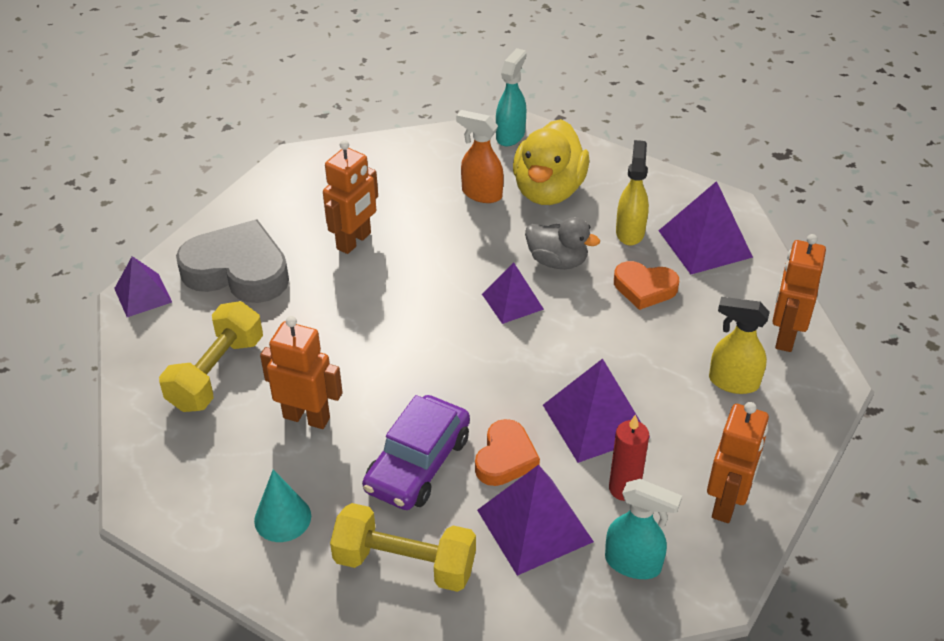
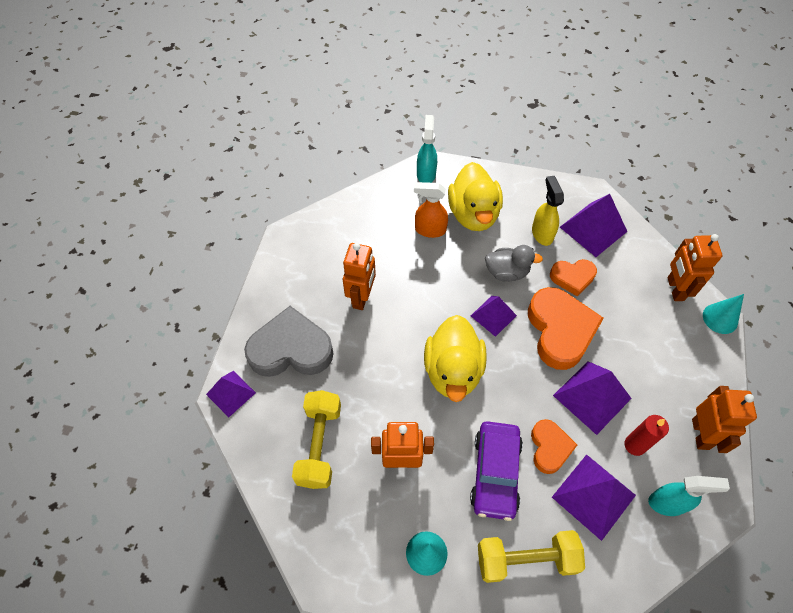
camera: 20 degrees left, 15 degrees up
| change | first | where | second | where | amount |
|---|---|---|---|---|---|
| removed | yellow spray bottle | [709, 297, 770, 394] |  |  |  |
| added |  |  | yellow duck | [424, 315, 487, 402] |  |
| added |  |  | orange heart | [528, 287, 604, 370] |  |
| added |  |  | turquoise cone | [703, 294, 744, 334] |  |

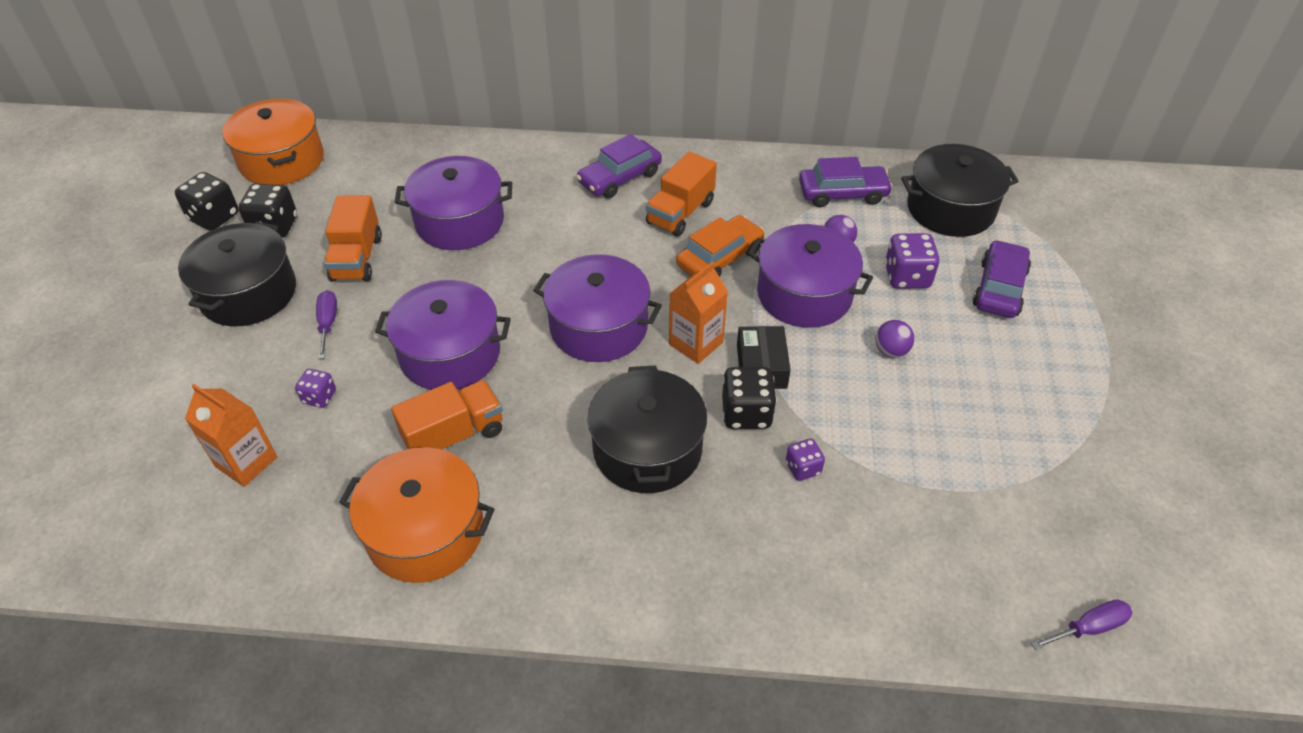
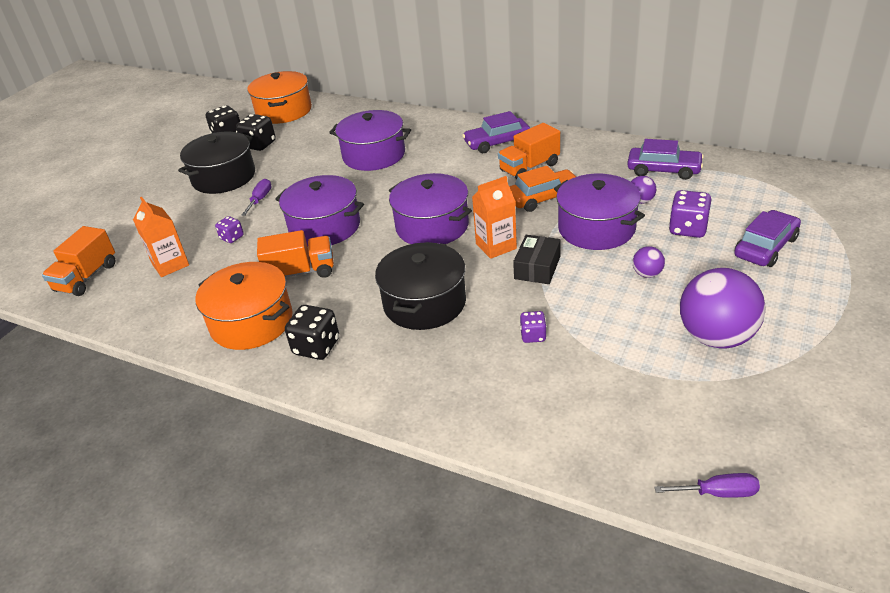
camera: 25 degrees right, 10 degrees down
| change | first | where | second | where | amount |
|---|---|---|---|---|---|
| removed | black pot | [901, 144, 1019, 237] |  |  |  |
| added |  |  | purple ball | [680, 268, 766, 348] |  |
| moved | orange truck | [324, 195, 382, 281] |  | [42, 226, 115, 296] |  |
| moved | black dice | [722, 367, 777, 429] |  | [285, 305, 339, 360] |  |

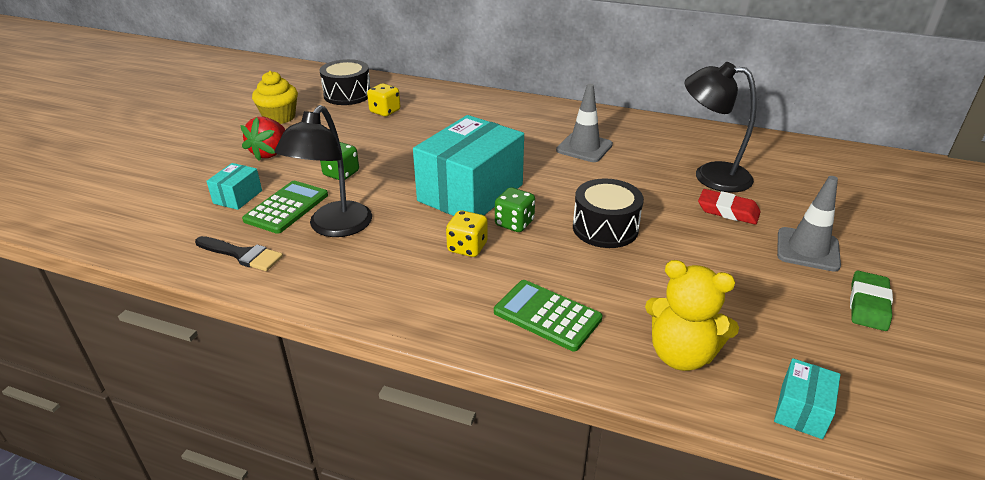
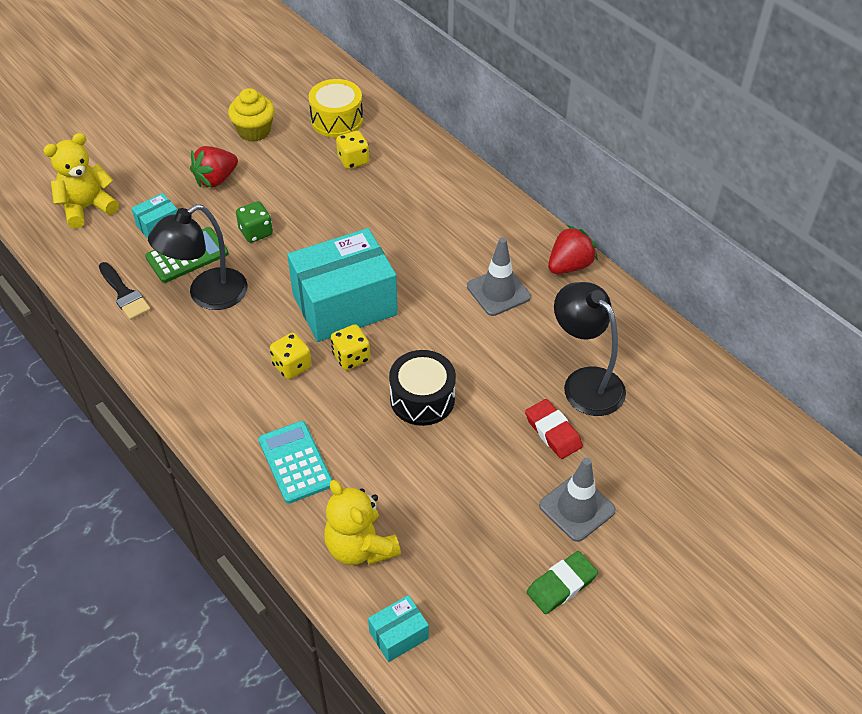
camera: 30 degrees right, 15 degrees up
| change | first | where | second | where | amount |
|---|---|---|---|---|---|
| added |  |  | yellow teddy bear | [43, 133, 119, 229] |  |
| added |  |  | red strawberry | [548, 225, 598, 274] |  |
| recoloured | black drum | [320, 59, 371, 105] | yellow drum | [309, 79, 363, 137] |  |
| recoloured | green calculator | [494, 280, 602, 351] | turquoise calculator | [258, 421, 332, 504] |  |
| recoloured | green dice | [495, 187, 535, 232] | yellow dice | [331, 324, 370, 370] |  |

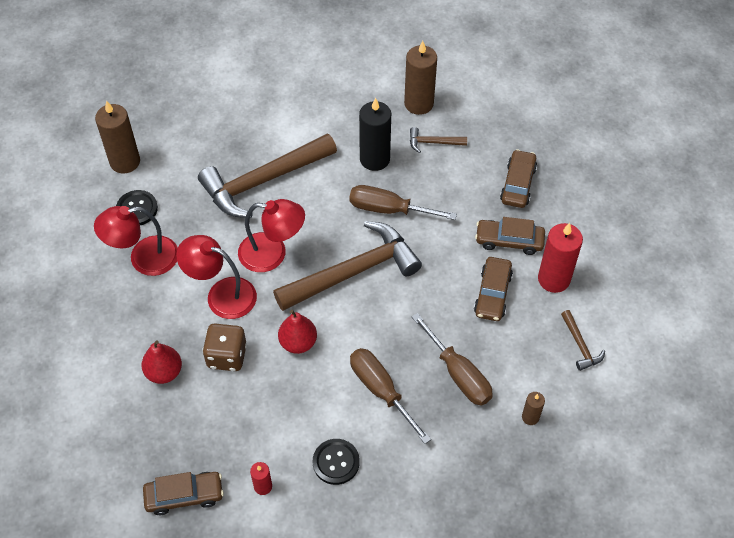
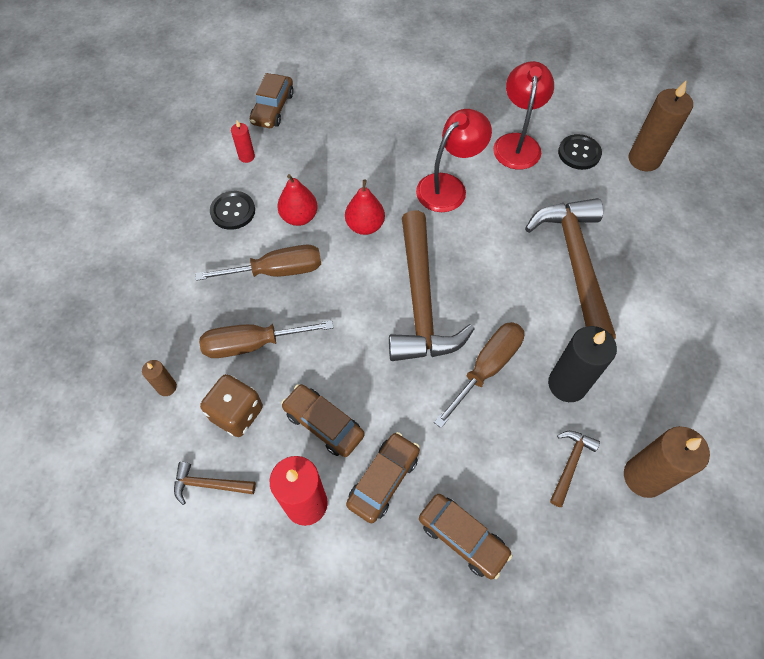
camera: 115 degrees right, 5 degrees up
| change | first | where | second | where | amount |
|---|---|---|---|---|---|
| removed | red lamp | [238, 199, 305, 272] |  |  |  |
| moved | red pear | [142, 341, 182, 384] |  | [277, 174, 318, 226] |  |
| moved | brown dice | [202, 323, 247, 371] |  | [200, 374, 263, 437] |  |

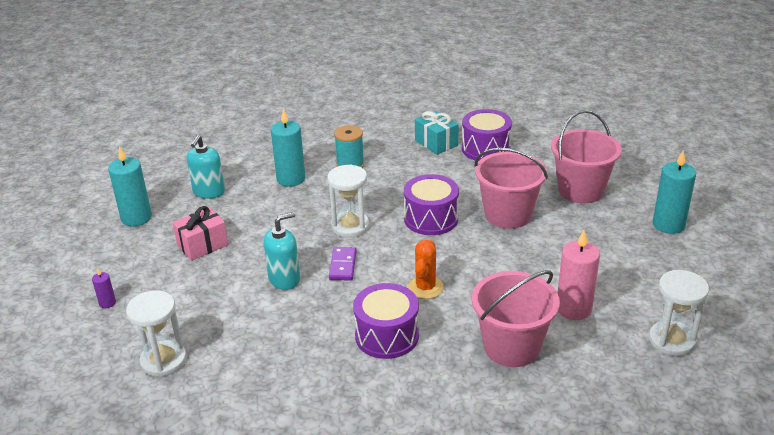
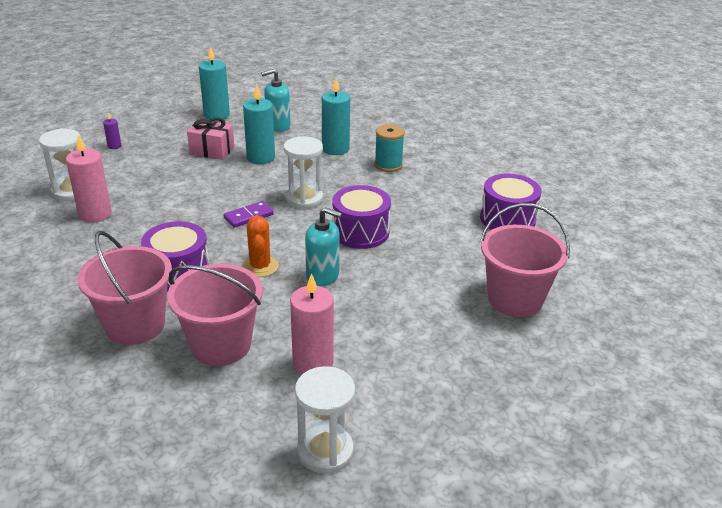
camera: 50 degrees right, 0 degrees up
| change | first | where | second | where | amount |
|---|---|---|---|---|---|
| removed | turquoise gift | [415, 111, 459, 155] |  |  |  |
| added |  |  | pink candle | [66, 134, 112, 223] |  |
| moved | turquoise soap dispenser | [264, 212, 300, 290] |  | [305, 207, 342, 287] |  |
| moved | pink bucket | [475, 148, 548, 229] |  | [77, 231, 172, 345] |  |
| moved | turquoise candle | [653, 150, 696, 234] |  | [243, 85, 275, 164] |  |
| turned | orange cactus | [408, 240, 444, 299] |  | [242, 216, 279, 277] | 75 degrees counterclockwise |

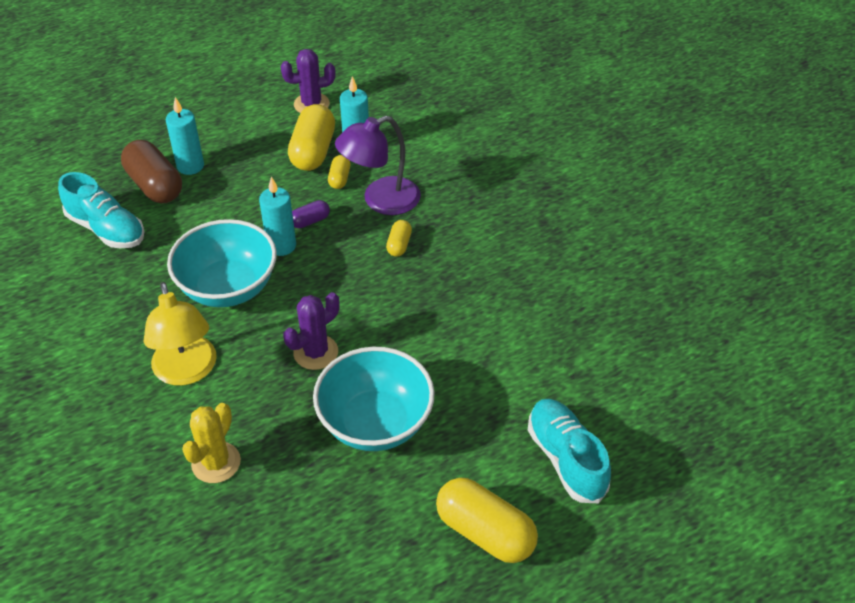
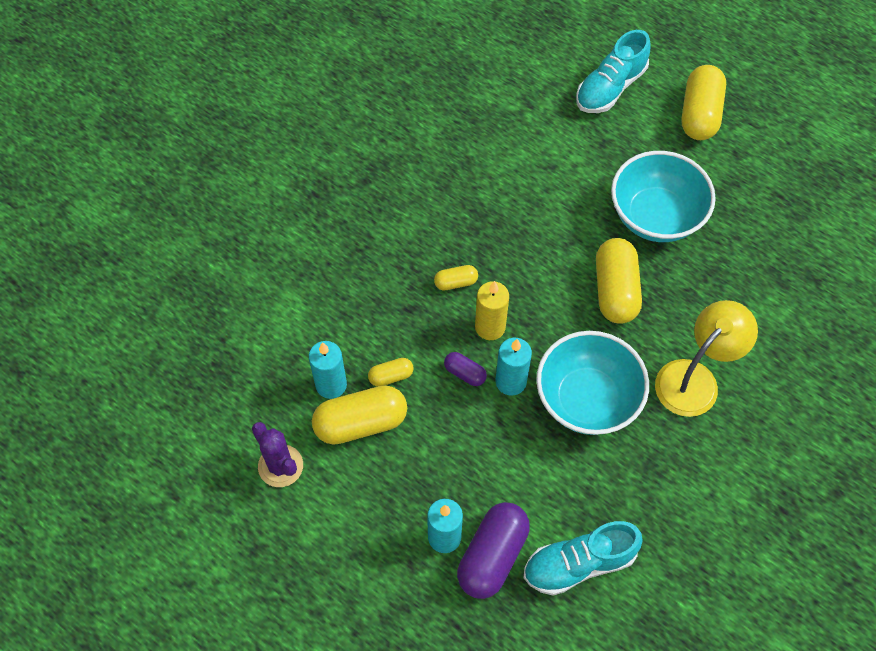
camera: 115 degrees left, 15 degrees up
| change | first | where | second | where | amount |
|---|---|---|---|---|---|
| removed | yellow cactus | [182, 403, 241, 483] |  |  |  |
| removed | purple lamp | [335, 116, 421, 215] |  |  |  |
| added |  |  | yellow candle | [475, 281, 509, 340] |  |
| replaced | purple cactus | [283, 292, 340, 370] | yellow capsule | [596, 238, 642, 324] |  |
| recoloured | brown capsule | [121, 140, 182, 203] | purple capsule | [457, 502, 530, 599] |  |
| turned | turquoise shoe | [58, 172, 145, 248] |  | [524, 521, 643, 596] | 120 degrees counterclockwise |

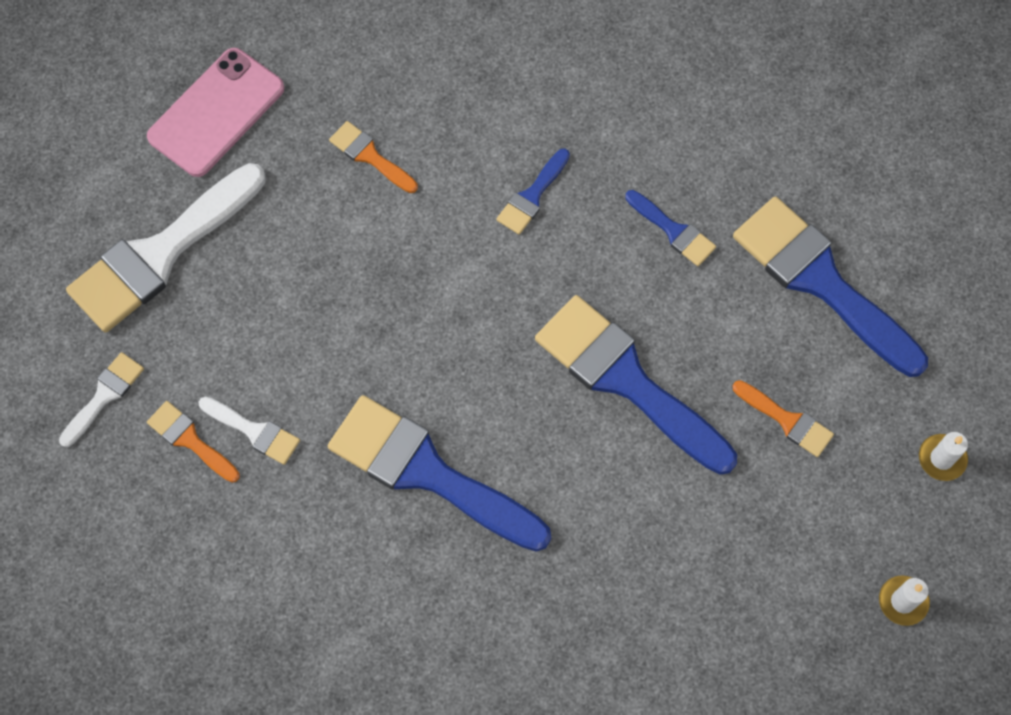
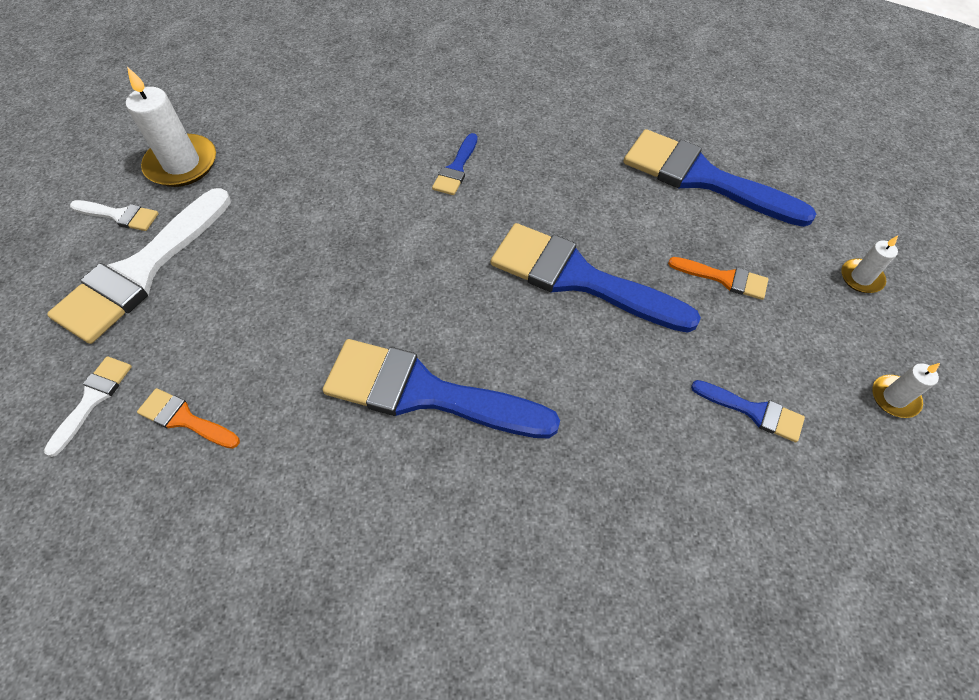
camera: 15 degrees left, 10 degrees down
| change | first | where | second | where | amount |
|---|---|---|---|---|---|
| removed | orange brush | [329, 121, 418, 193] |  |  |  |
| moved | white brush | [199, 397, 300, 465] |  | [70, 200, 159, 231] |  |
| moved | blue brush | [625, 190, 716, 266] |  | [691, 380, 805, 442] |  |
| replaced | pink phone | [147, 48, 285, 177] | white candle | [126, 67, 216, 187] |  |

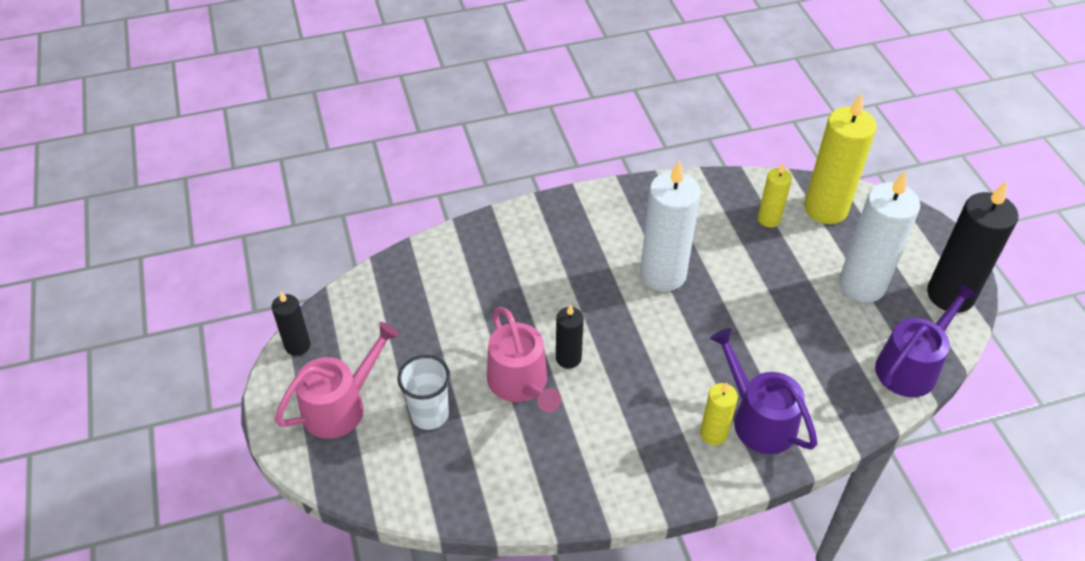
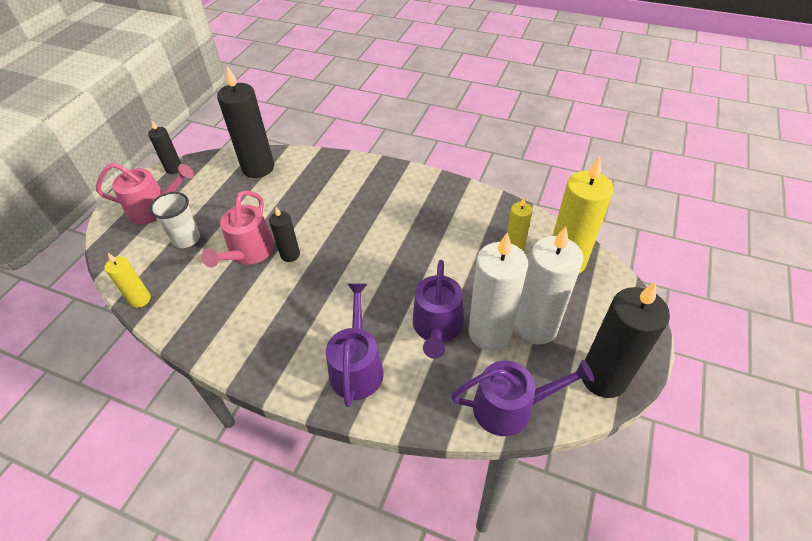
camera: 40 degrees right, 0 degrees up
| change | first | where | second | where | amount |
|---|---|---|---|---|---|
| added |  |  | black candle | [217, 66, 274, 178] |  |
| added |  |  | purple watering can | [413, 260, 463, 359] |  |
| moved | white candle | [640, 160, 701, 291] |  | [468, 233, 528, 350] |  |
| moved | yellow candle | [700, 382, 738, 445] |  | [105, 253, 151, 308] |  |

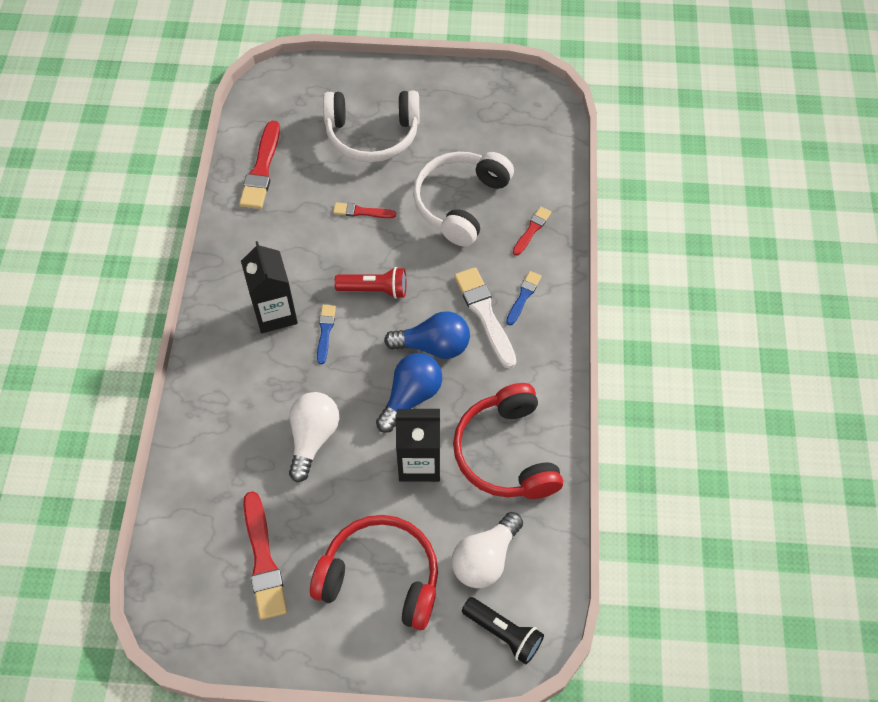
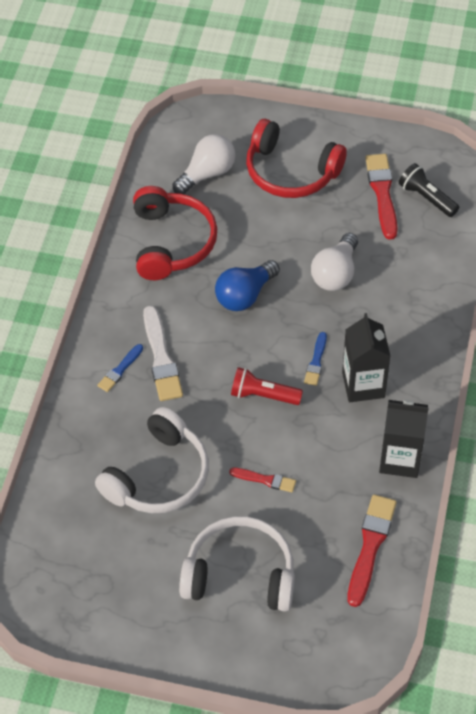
camera: 170 degrees left, 5 degrees down
| change | first | where | second | where | amount |
|---|---|---|---|---|---|
| removed | blue light bulb | [384, 311, 470, 359] |  |  |  |
| removed | red brush | [513, 207, 551, 256] |  |  |  |
| moved | black carton | [396, 409, 440, 482] |  | [379, 400, 429, 478] |  |
| moved | black flashlight | [462, 597, 544, 664] |  | [399, 163, 459, 217] |  |

